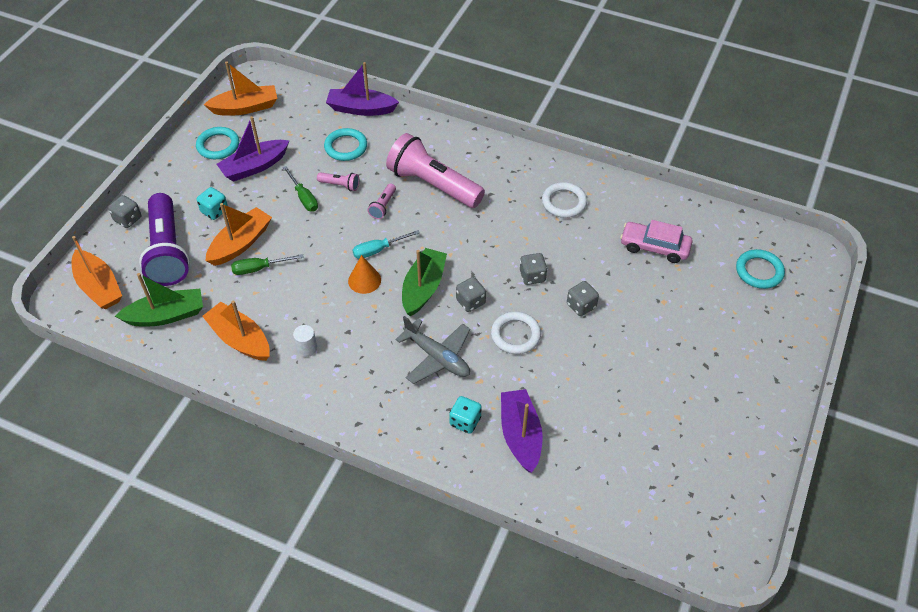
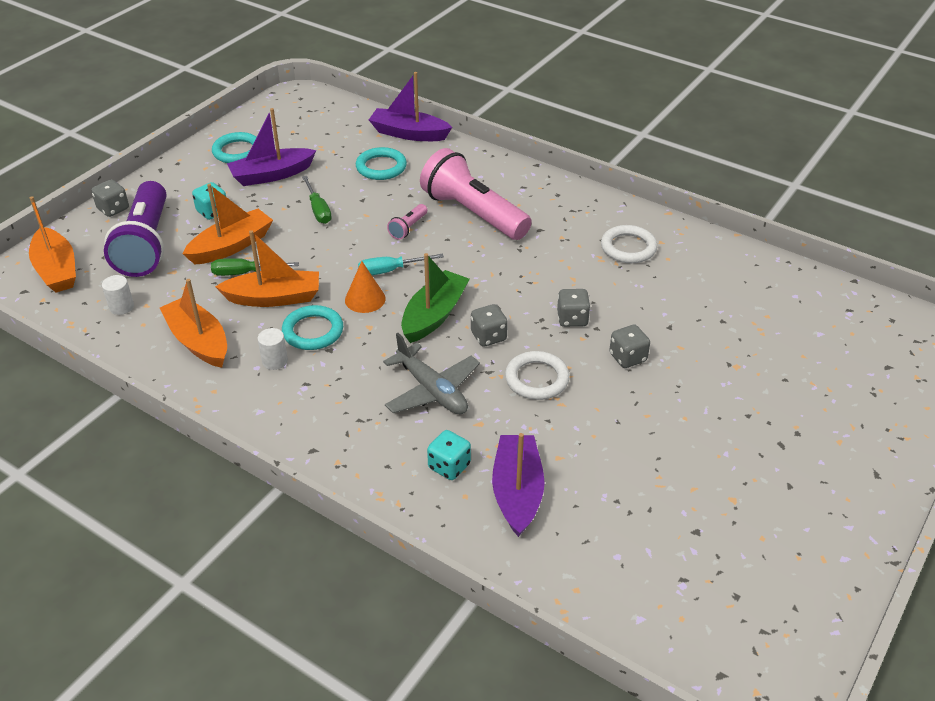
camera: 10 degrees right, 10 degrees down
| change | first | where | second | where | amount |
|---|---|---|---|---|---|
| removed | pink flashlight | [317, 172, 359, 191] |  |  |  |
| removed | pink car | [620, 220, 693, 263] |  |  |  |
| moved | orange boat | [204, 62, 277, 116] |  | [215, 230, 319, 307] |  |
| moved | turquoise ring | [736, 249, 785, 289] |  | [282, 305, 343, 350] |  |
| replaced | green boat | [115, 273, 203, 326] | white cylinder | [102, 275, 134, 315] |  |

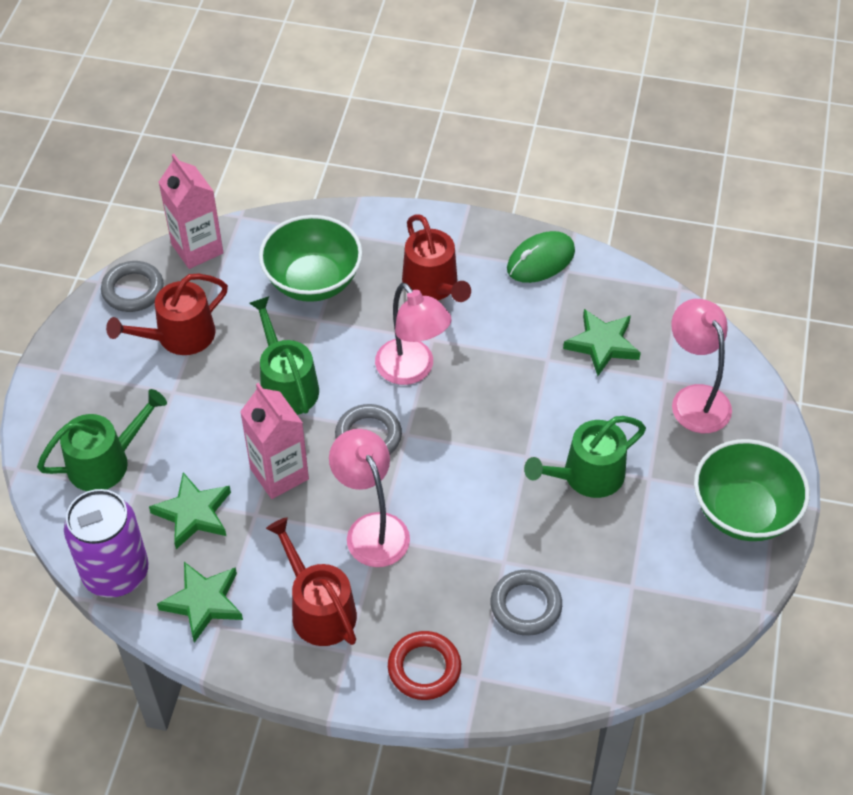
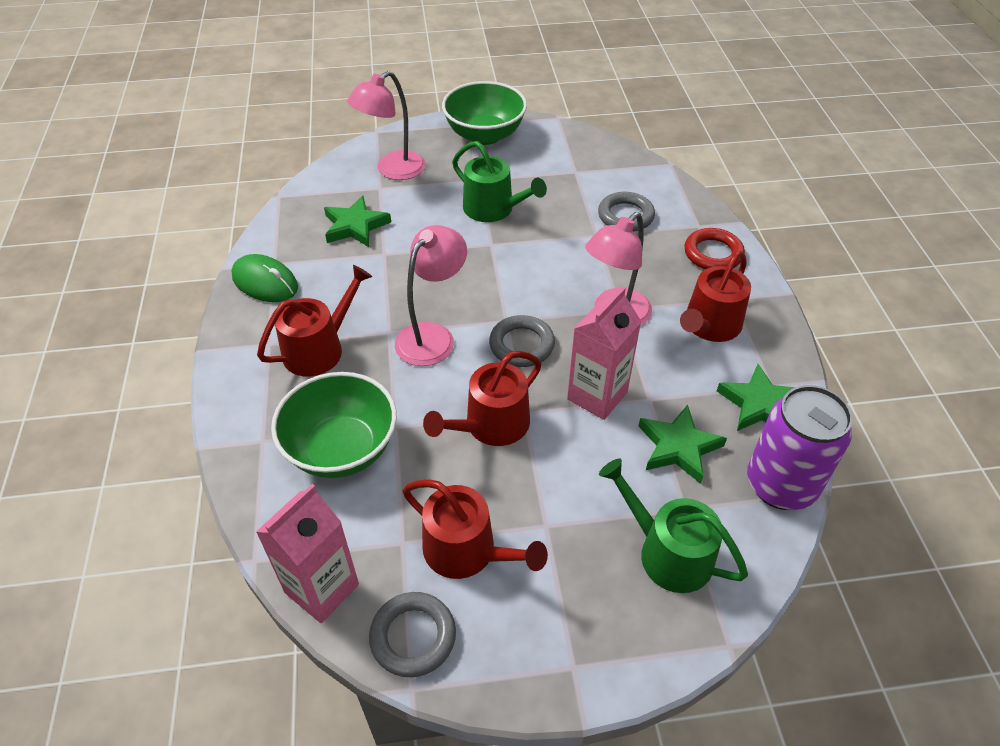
camera: 110 degrees left, 5 degrees down
| change | first | where | second | where | amount |
|---|---|---|---|---|---|
| recoloured | green watering can | [249, 296, 319, 415] | red watering can | [423, 351, 542, 446] |  |

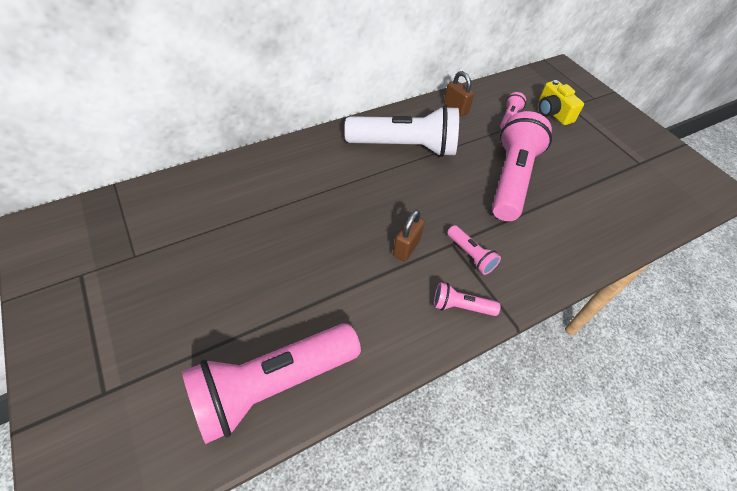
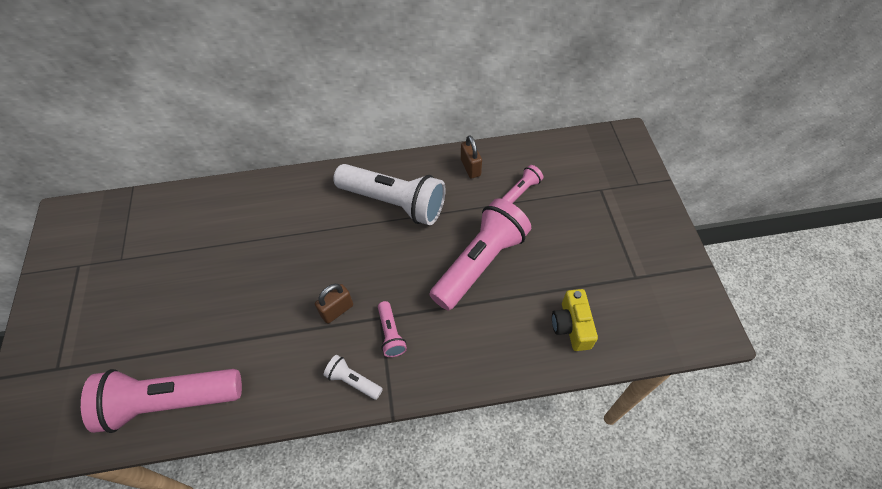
camera: 25 degrees right, 5 degrees up
| change | first | where | second | where | amount |
|---|---|---|---|---|---|
| moved | yellow camera | [539, 80, 584, 125] |  | [552, 289, 598, 351] |  |
| recoloured | pink flashlight | [434, 282, 501, 316] | white flashlight | [323, 355, 383, 400] |  |

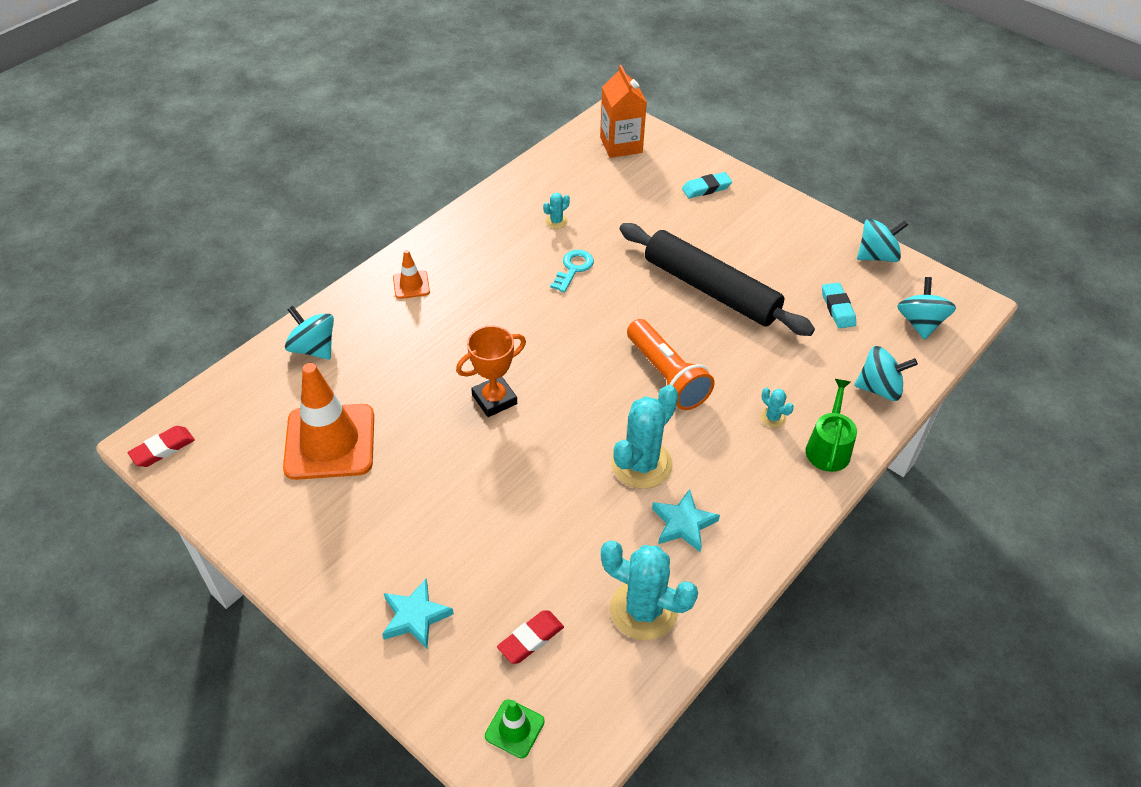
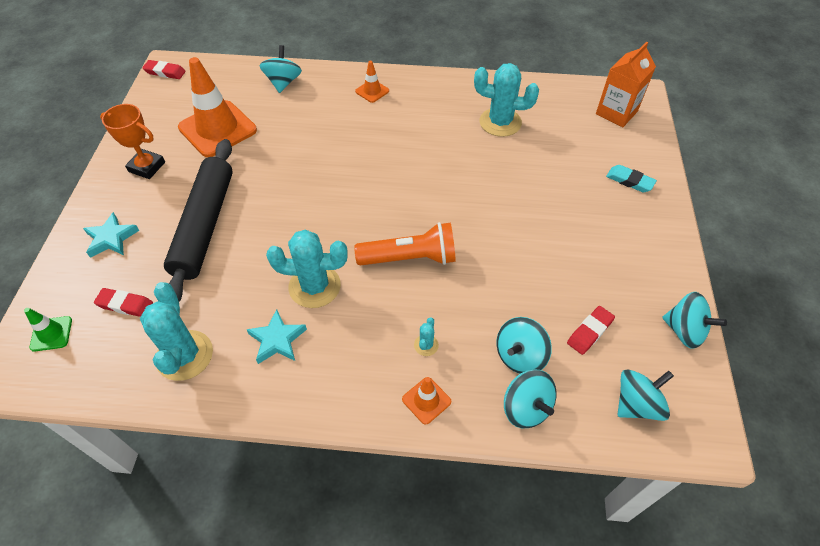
camera: 55 degrees right, 5 degrees up
| change | first | where | second | where | amount |
|---|---|---|---|---|---|
| removed | turquoise key | [550, 250, 594, 293] |  |  |  |
| added |  |  | turquoise spinning top | [497, 317, 552, 374] |  |
| moved | orange trophy | [456, 326, 526, 417] |  | [100, 104, 165, 179] |  |
| moved | black rolling pin | [620, 223, 815, 336] |  | [164, 139, 233, 302] |  |
| replaced | green watering can | [806, 379, 857, 472] | orange traffic cone | [402, 377, 451, 425] |  |
| recoloured | turquoise eraser | [822, 283, 856, 328] | red eraser | [567, 306, 615, 355] |  |
| turned | orange flashlight | [627, 319, 715, 410] |  | [354, 222, 456, 266] | 120 degrees counterclockwise |
| resized | turquoise cactus | [543, 193, 570, 229] |  | [474, 63, 539, 137] | x2.25 |

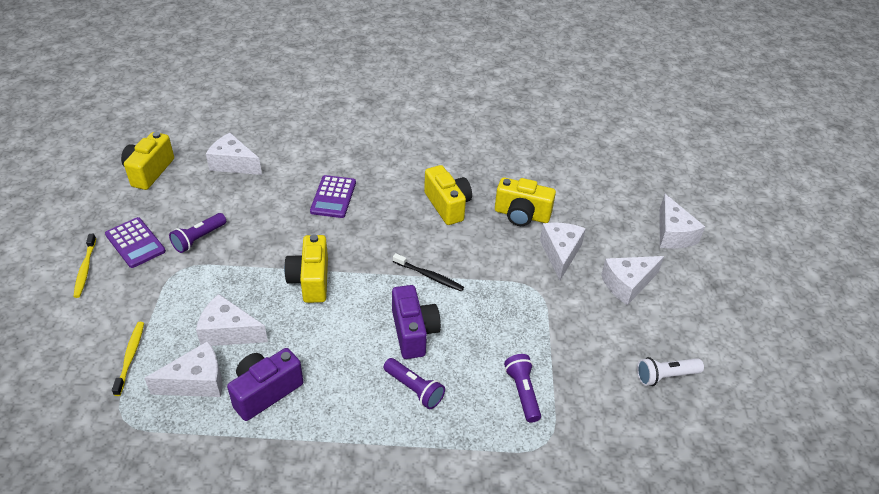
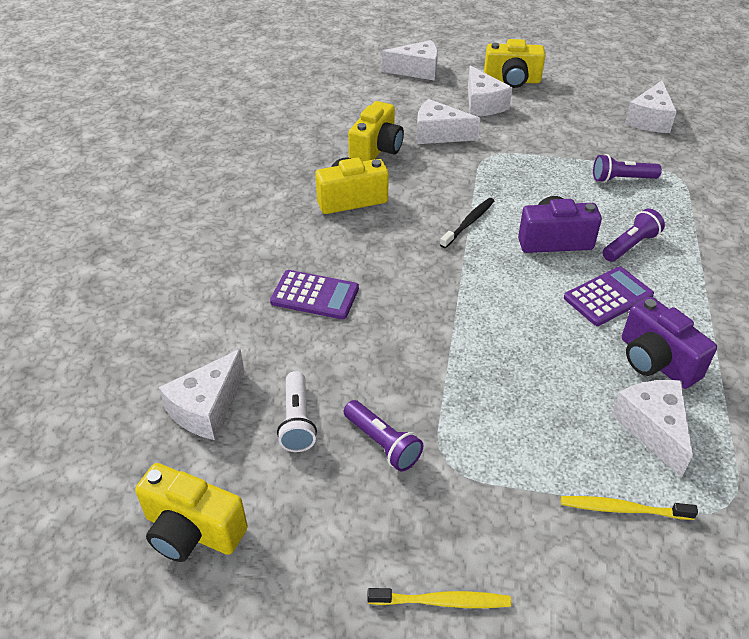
camera: 80 degrees left, 0 degrees up
| change | first | where | second | where | amount |
|---|---|---|---|---|---|
| moved | purple calculator | [105, 217, 166, 268] |  | [564, 267, 654, 326] |  |
| moved | white cheese | [196, 294, 268, 346] |  | [625, 81, 677, 133] |  |
| moved | yellow camera | [284, 235, 328, 303] |  | [484, 39, 545, 88] |  |
| moved | white flashlight | [637, 357, 704, 386] |  | [277, 371, 317, 452] |  |

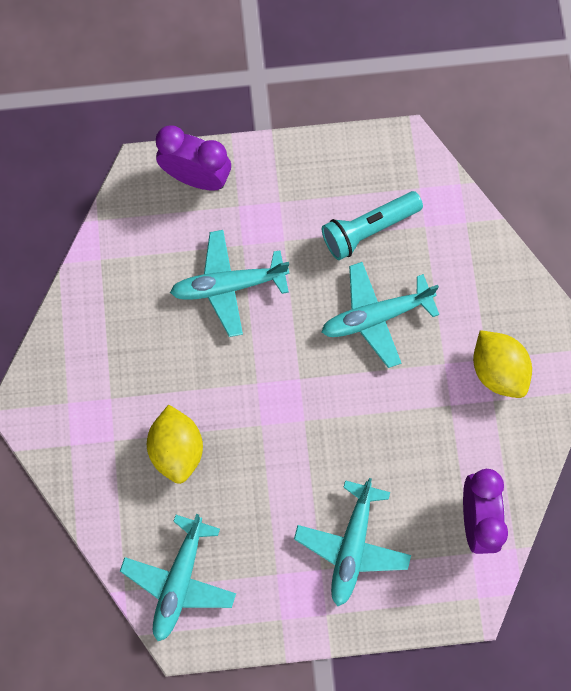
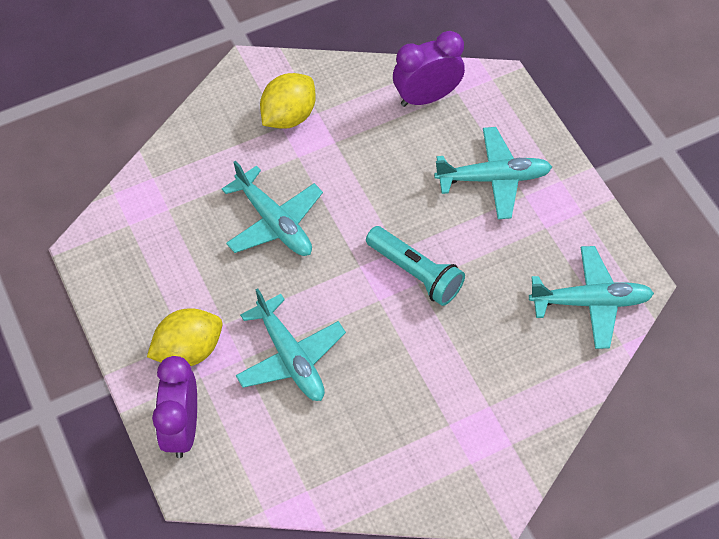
camera: 110 degrees left, 15 degrees down
| change | first | where | second | where | amount |
|---|---|---|---|---|---|
| moved | yellow lemon | [147, 405, 203, 484] |  | [147, 308, 223, 366] |  |
| moved | turquoise flashlight | [322, 191, 423, 260] |  | [366, 226, 465, 306] |  |

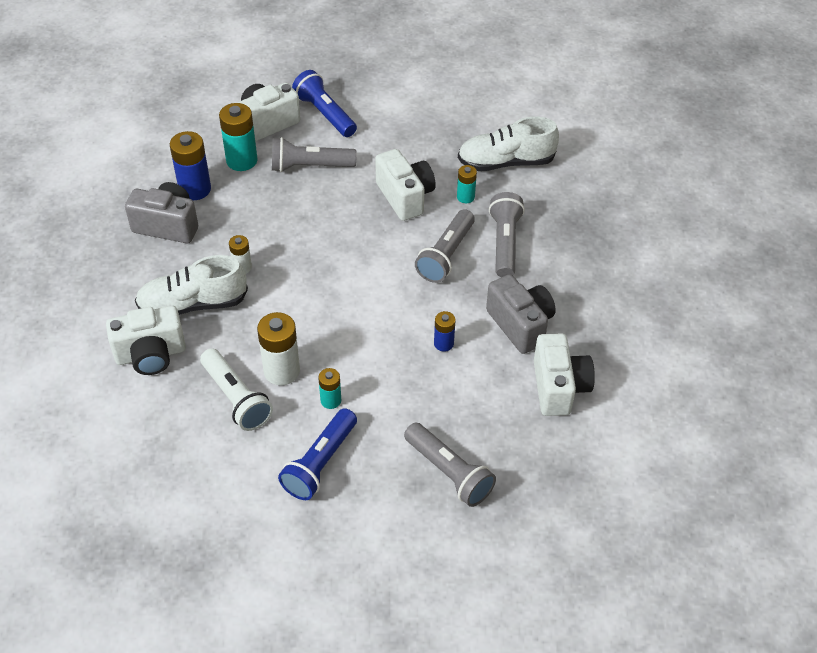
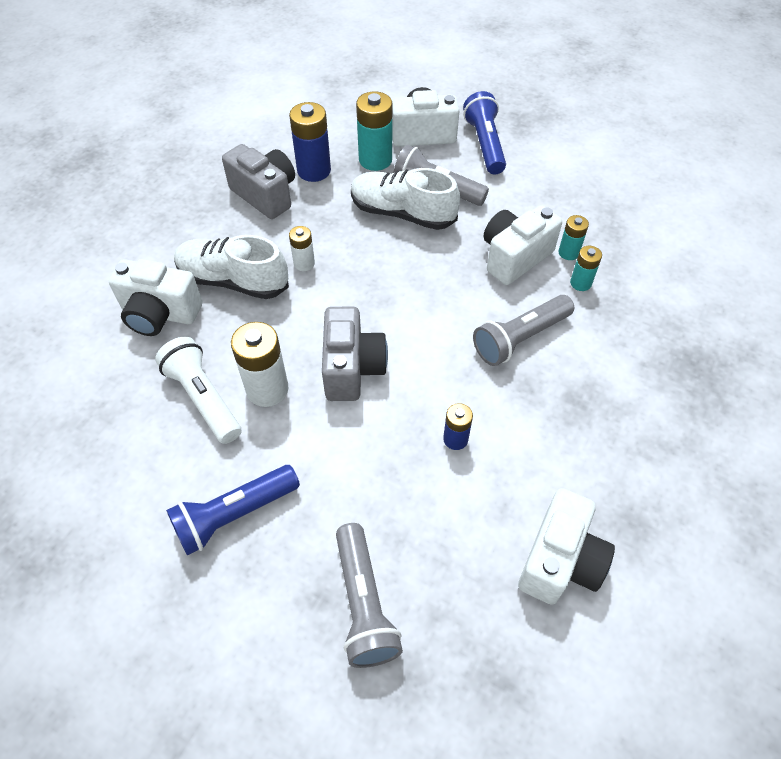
camera: 30 degrees right, 5 degrees up
| change | first | where | second | where | amount |
|---|---|---|---|---|---|
| removed | grey flashlight | [489, 192, 525, 277] |  |  |  |
| moved | turquoise battery | [318, 368, 341, 409] |  | [559, 215, 589, 260] |  |
| moved | white shoe | [458, 117, 559, 171] |  | [351, 168, 460, 230] |  |
| moved | grey camera | [486, 274, 556, 354] |  | [322, 307, 388, 401] |  |
| turned | white flashlight | [200, 348, 273, 431] |  | [155, 337, 241, 444] | 150 degrees clockwise |
| turned | white camera | [375, 149, 436, 221] |  | [484, 205, 562, 285] | 135 degrees counterclockwise |

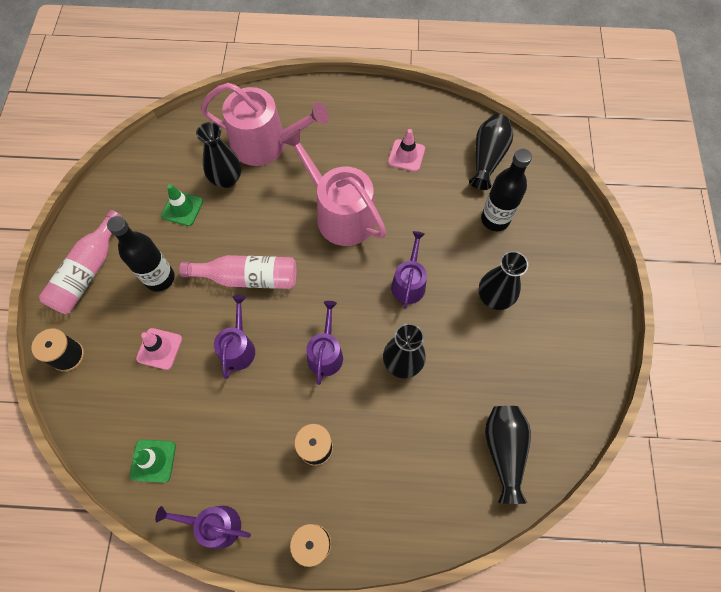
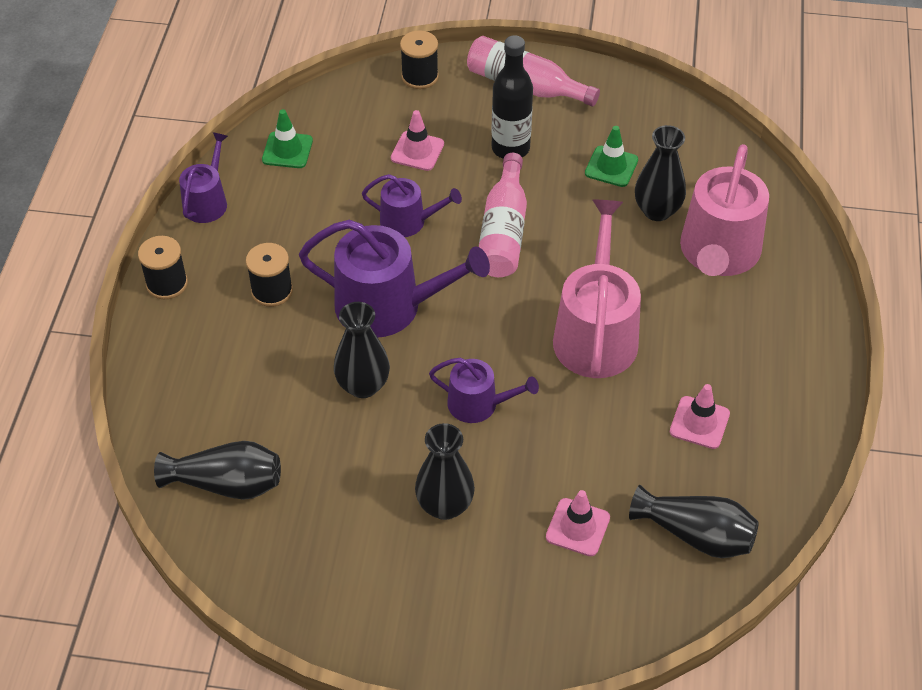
camera: 95 degrees right, 15 degrees down
| change | first | where | second | where | amount |
|---|---|---|---|---|---|
| replaced | black bottle | [481, 149, 532, 231] | pink traffic cone | [546, 490, 610, 556] |  |
| turned | pink watering can | [282, 129, 387, 246] |  | [553, 200, 641, 378] | 45 degrees counterclockwise |
| resized | purple watering can | [306, 301, 343, 385] |  | [299, 220, 490, 338] | x1.80 |

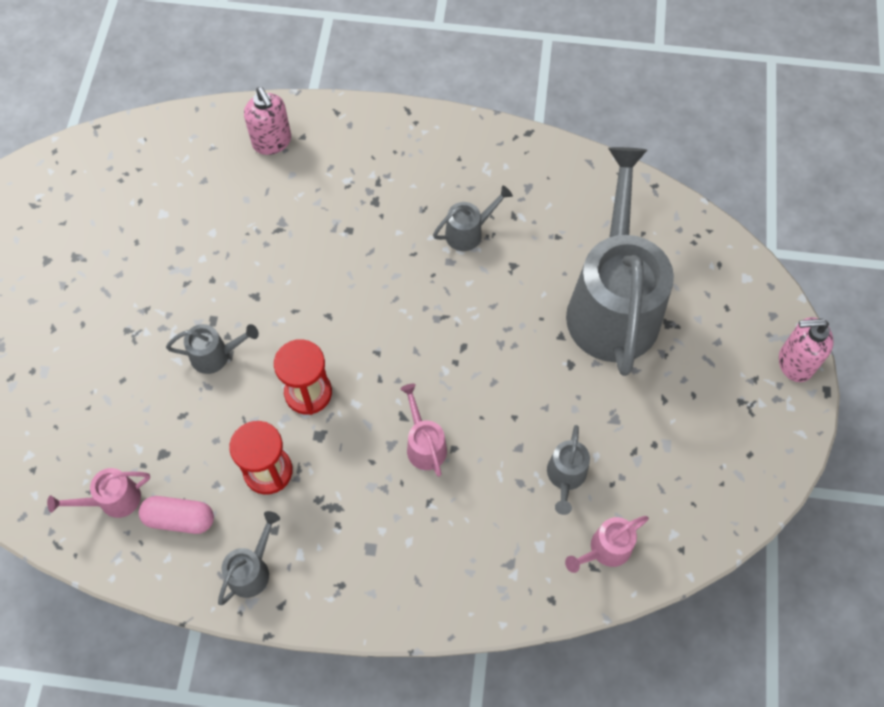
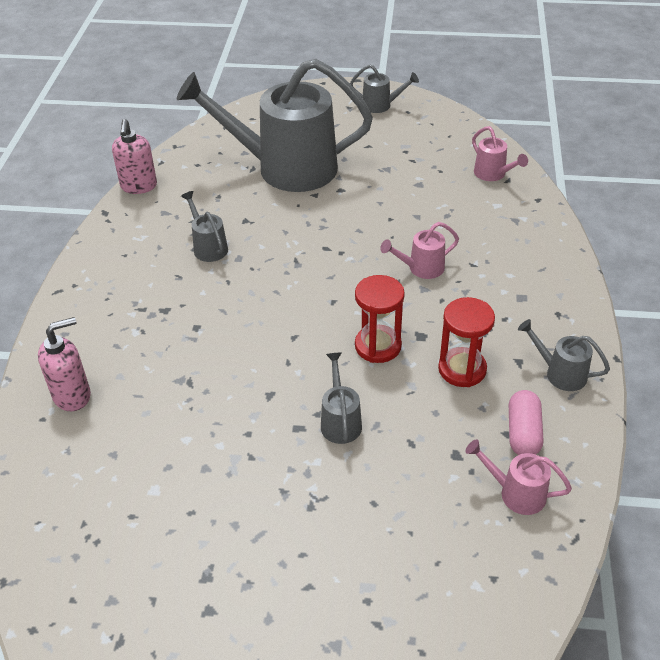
camera: 90 degrees left, 20 degrees down
| change | first | where | second | where | amount |
|---|---|---|---|---|---|
| moved | grey watering can | [547, 425, 590, 515] |  | [350, 64, 419, 113] |  |
| moved | pink soap dispenser | [779, 317, 834, 382] |  | [112, 119, 157, 194] |  |
| turned | pink watering can | [47, 468, 150, 518] |  | [465, 439, 572, 515] | 135 degrees clockwise |

